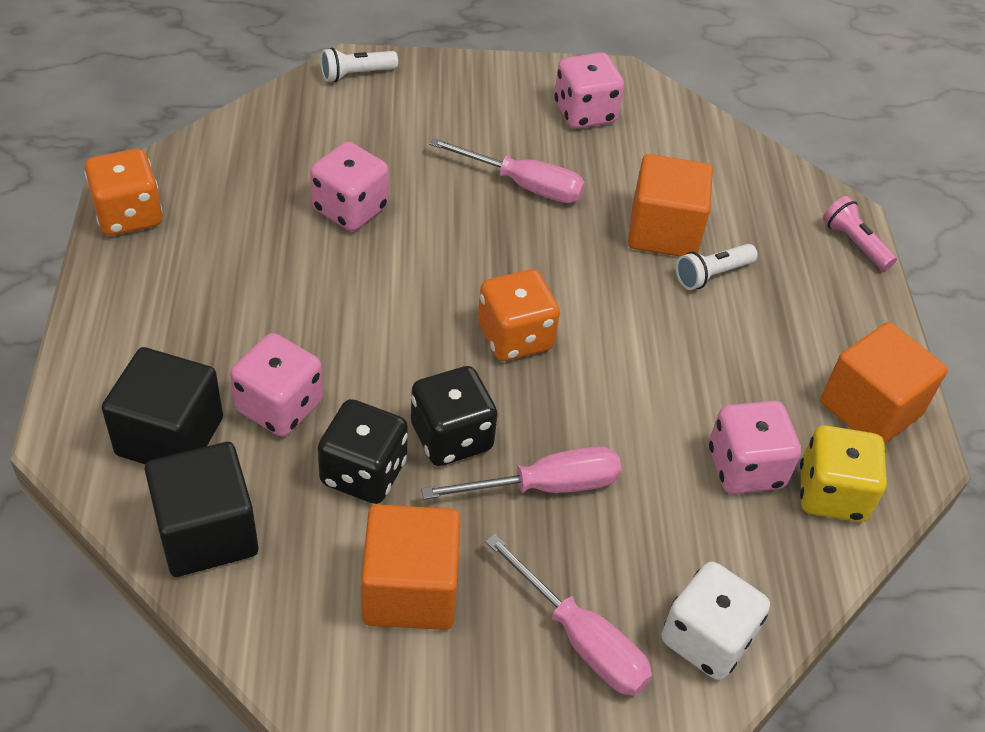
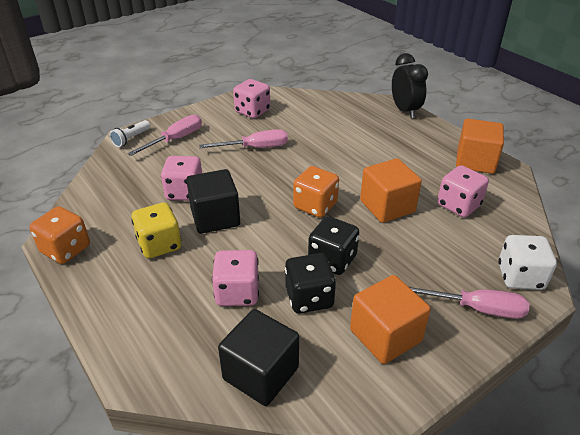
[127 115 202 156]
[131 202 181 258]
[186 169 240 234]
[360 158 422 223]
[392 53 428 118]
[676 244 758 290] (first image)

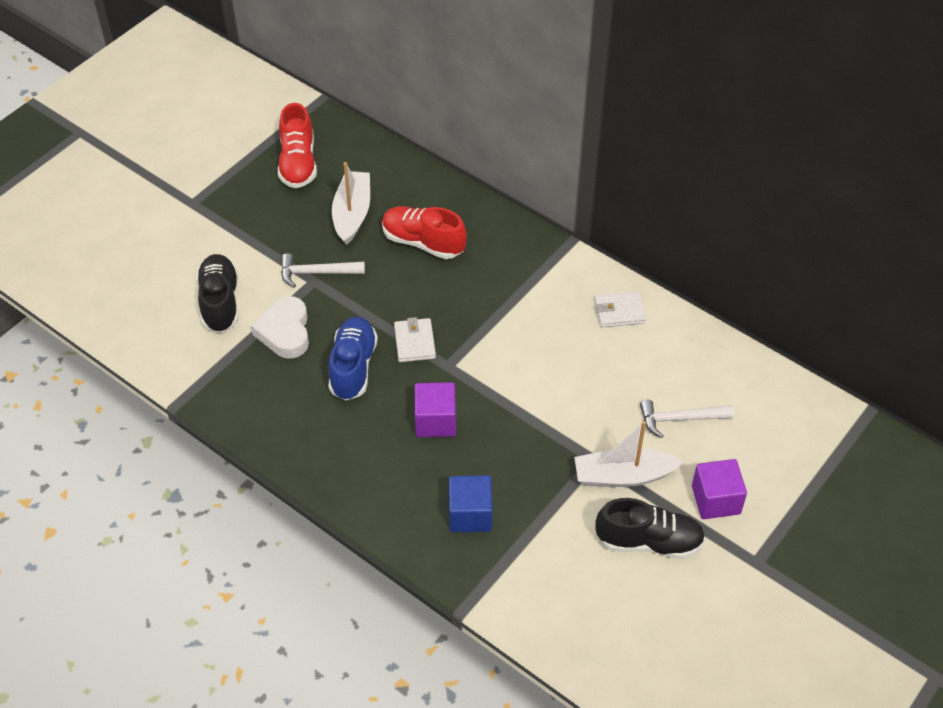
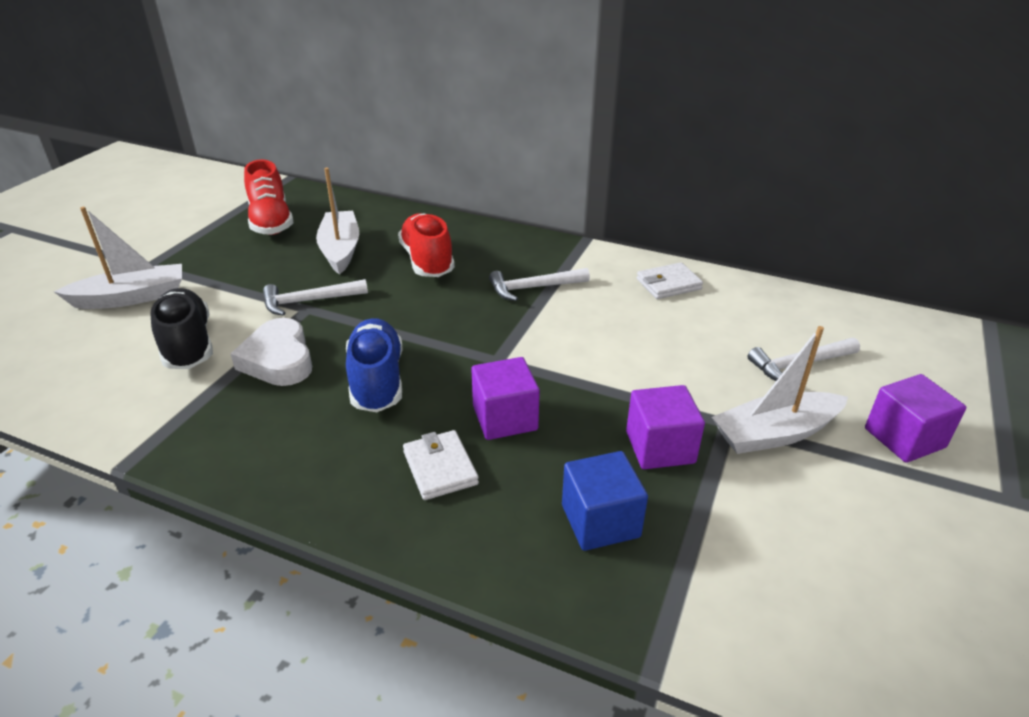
[54 207 182 309]
[398 213 455 277]
[403 430 479 500]
[489 268 590 301]
[626 385 705 469]
[595 498 705 559] (first image)

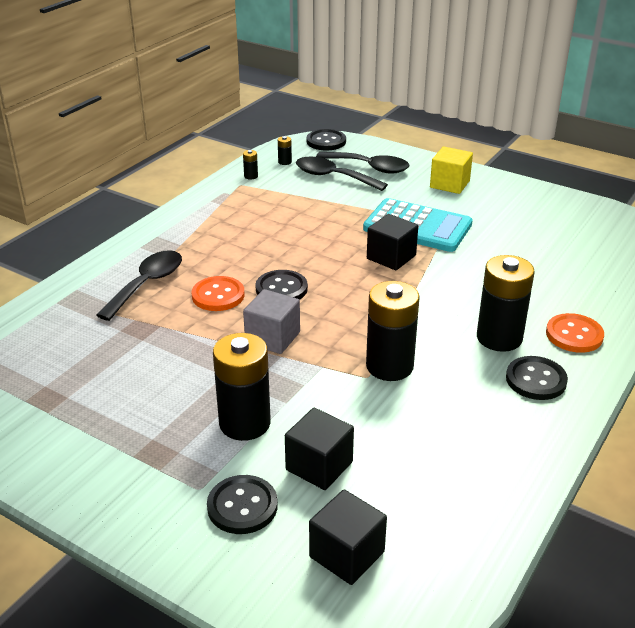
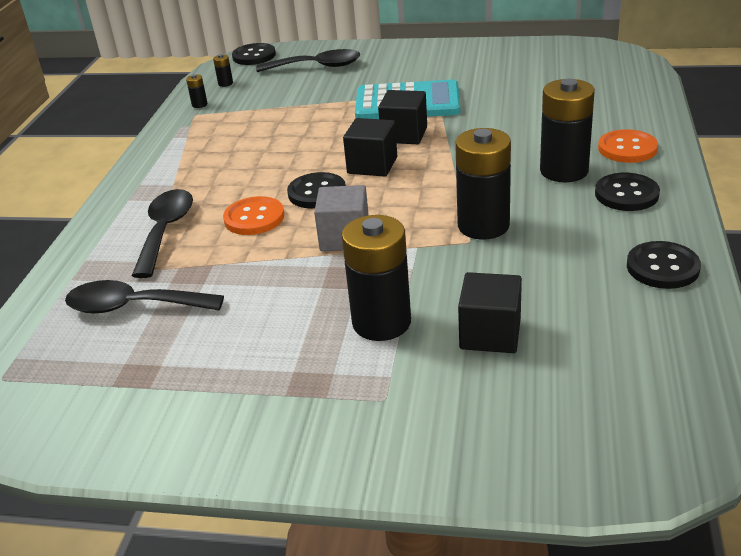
[65 280 224 313]
[343 118 397 177]
[627 241 701 289]
[430 147 473 194] (first image)

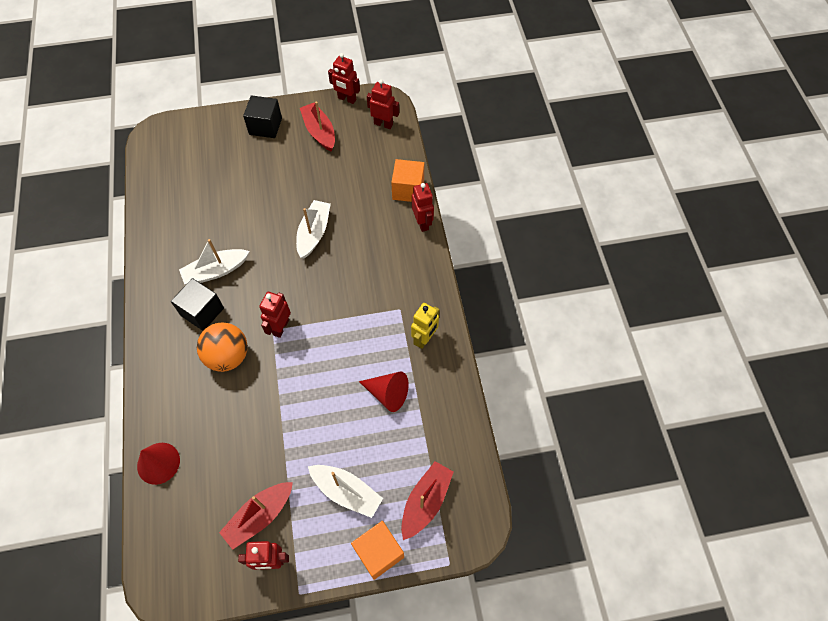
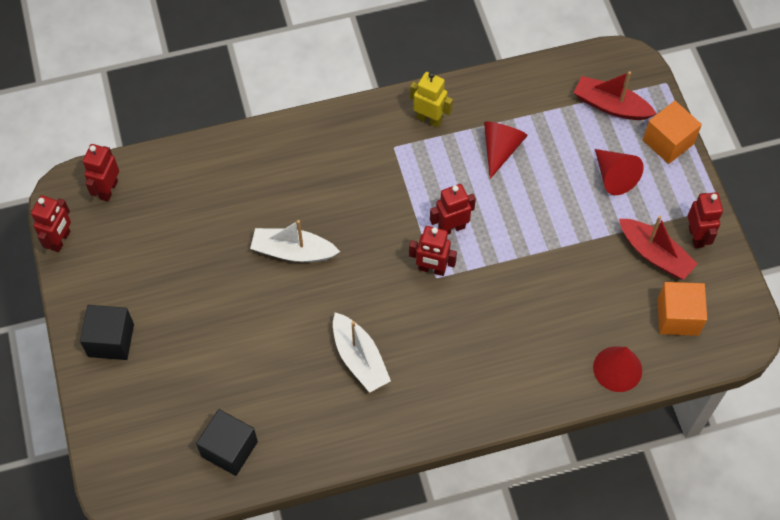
[196 409 258 476]
[430 184 476 234]
[595 149 644 195]
[657 282 707 336]
[197 323 248 372] (first image)
[300 102 335 151] (first image)

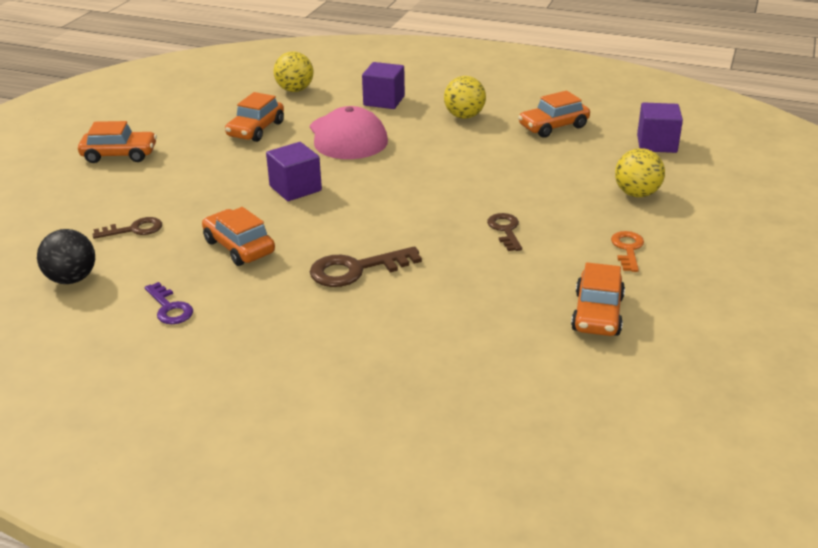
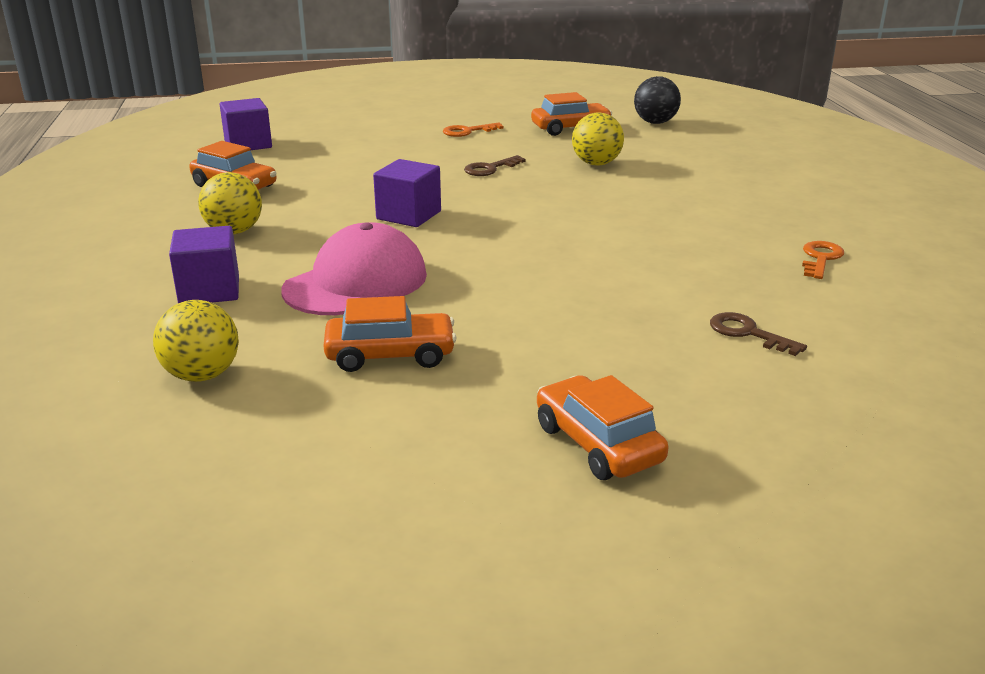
[373 159 441 227]
[572 112 624 166]
[634 76 681 124]
[802 241 844 279]
[202 207 275 266] (first image)
[310 246 422 287] (first image)

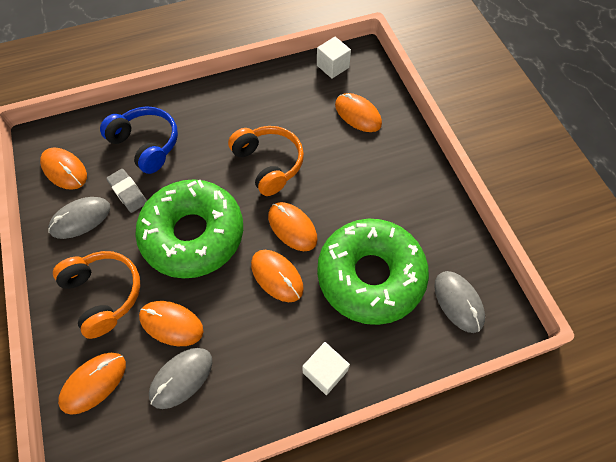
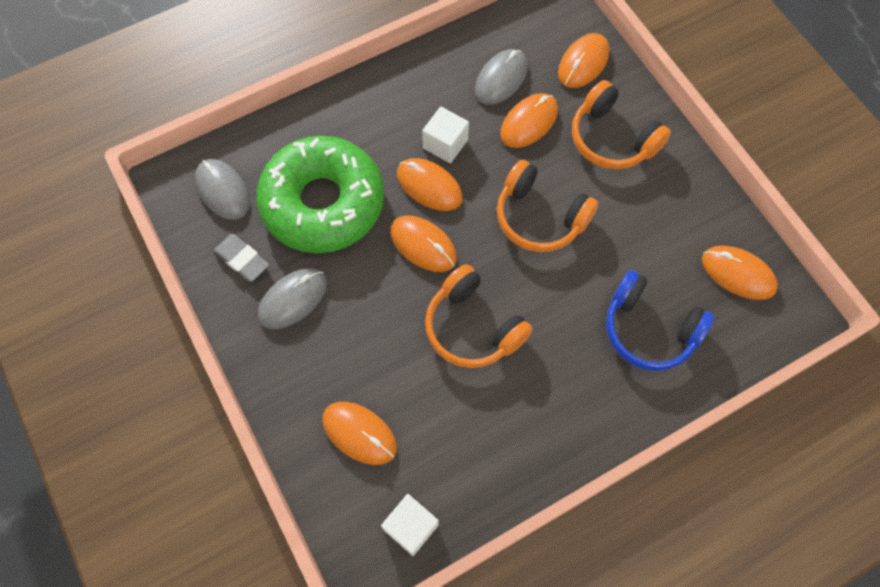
[214 234 269 282]
[258 268 327 329]
[422 106 469 163]
[497 160 598 252]
[500 93 558 148]

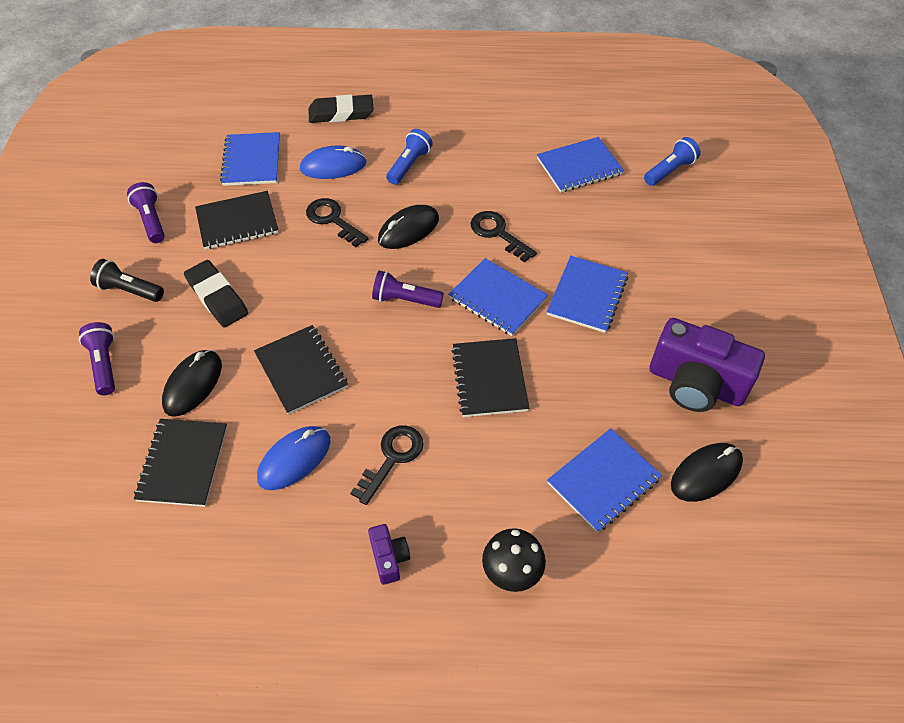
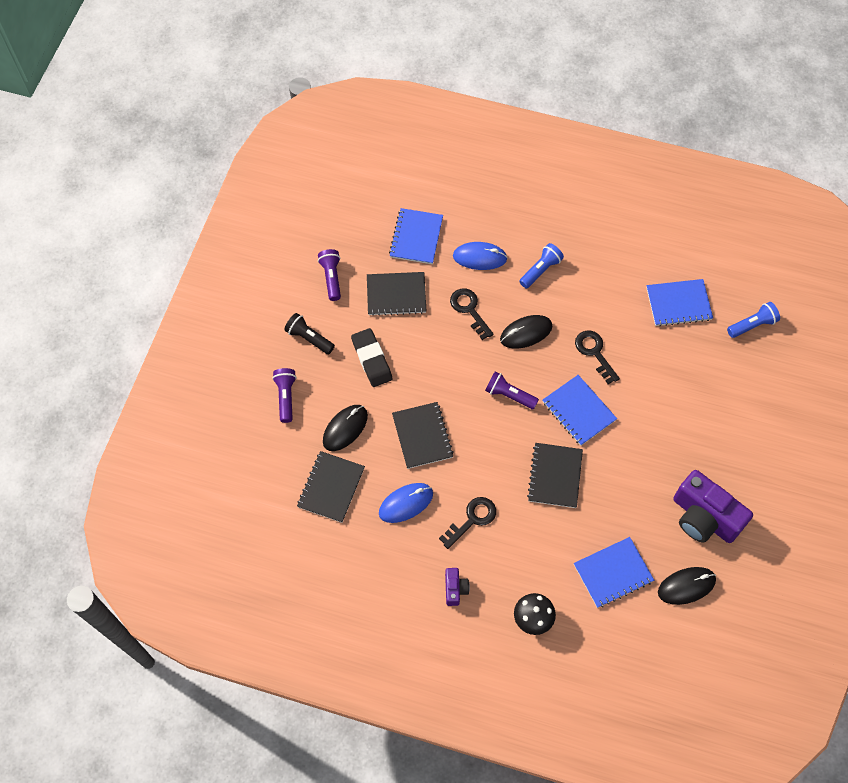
[308 94 374 123] (first image)
[547 256 628 333] (first image)

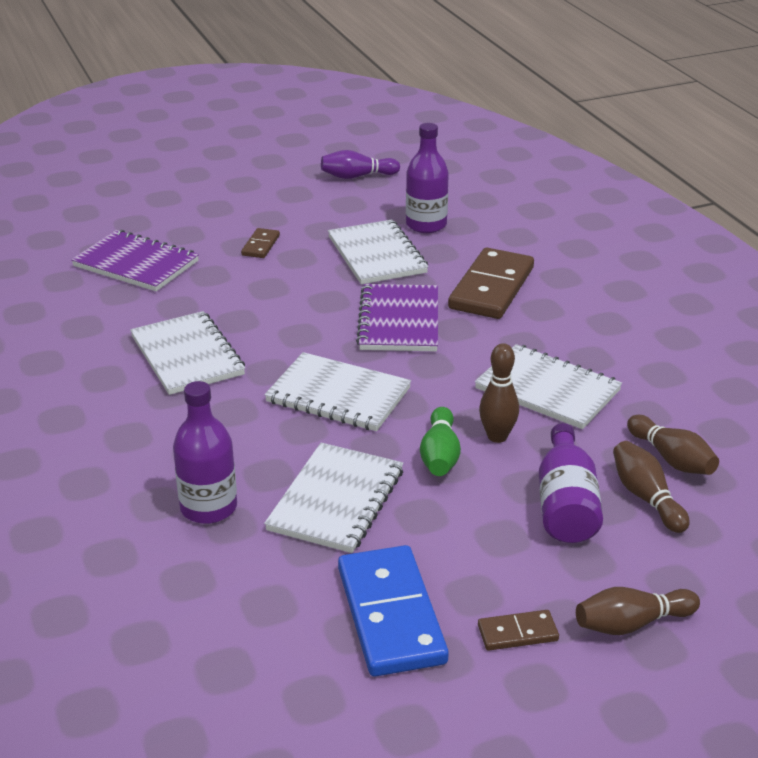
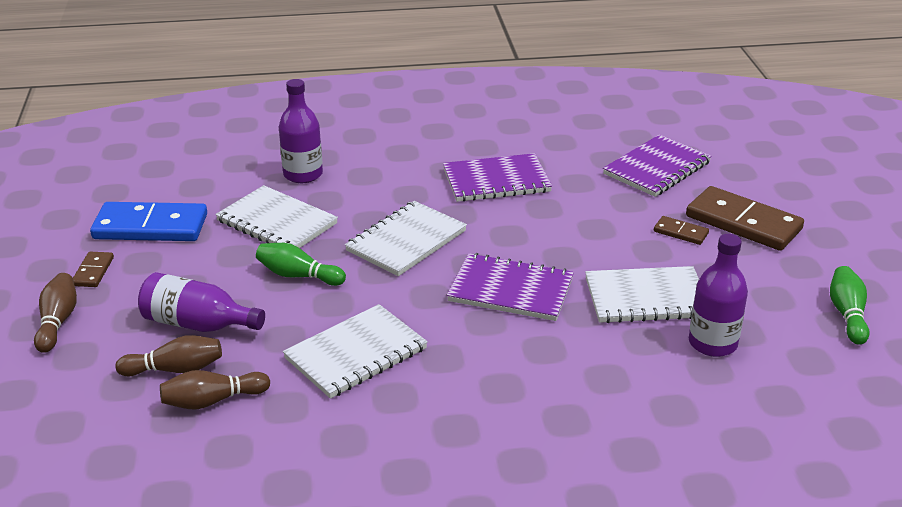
[443 153 552 202]
[686 186 804 251]
[830 266 869 345]
[479 343 519 443] (first image)

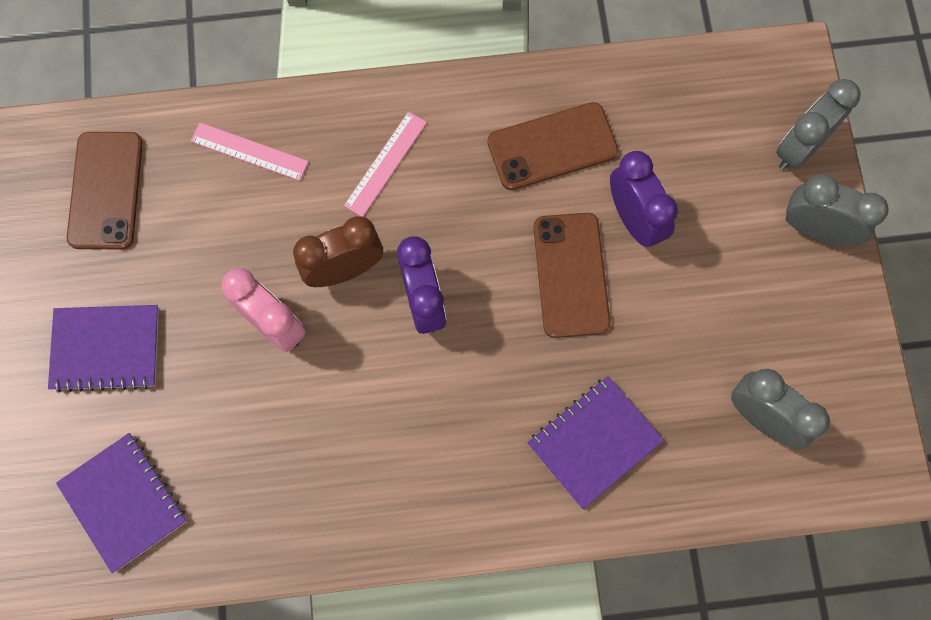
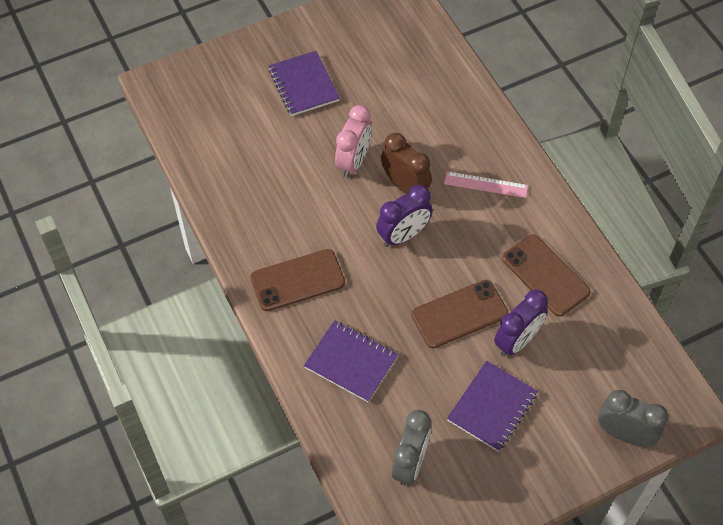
[250 249 345 311]
[447 361 538 452]
[191 123 309 181] (first image)
[786 174 889 246] (first image)

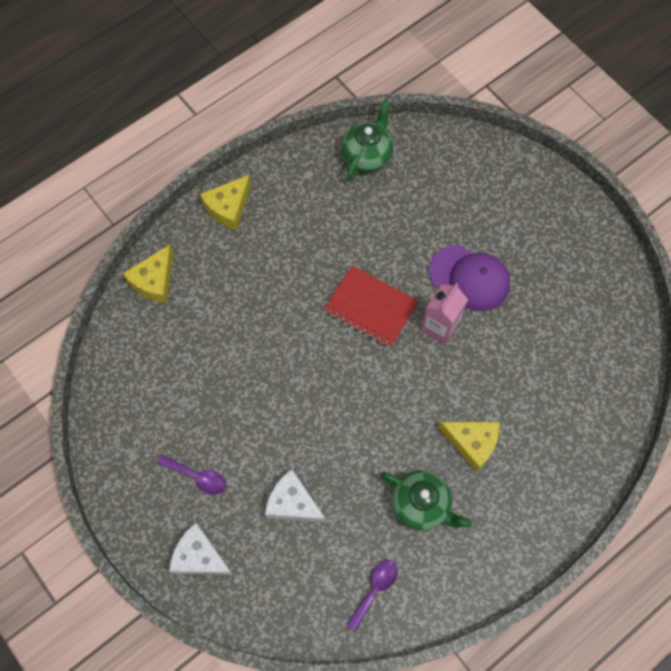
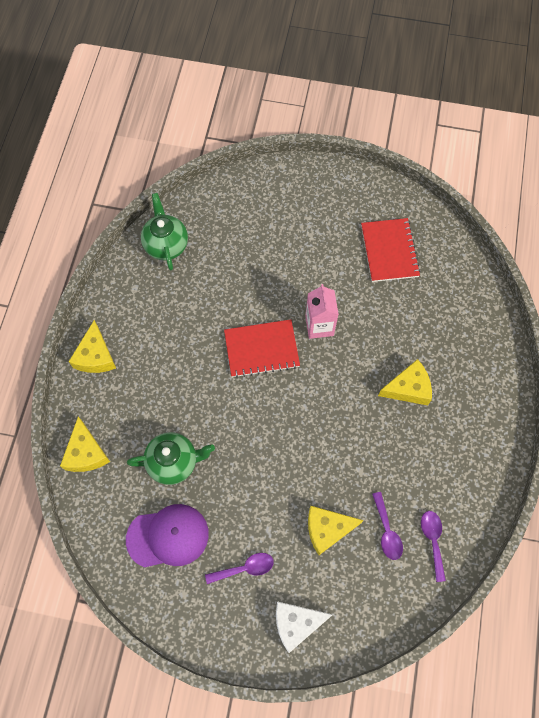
[126 504 209 568]
[127 432 215 485]
[308 506 364 555]
[361 218 421 282]
[372 492 403 560]

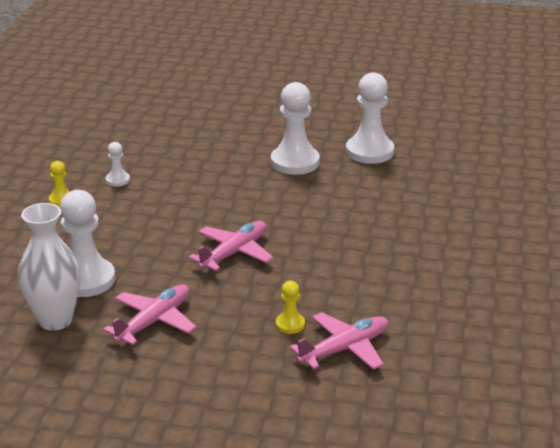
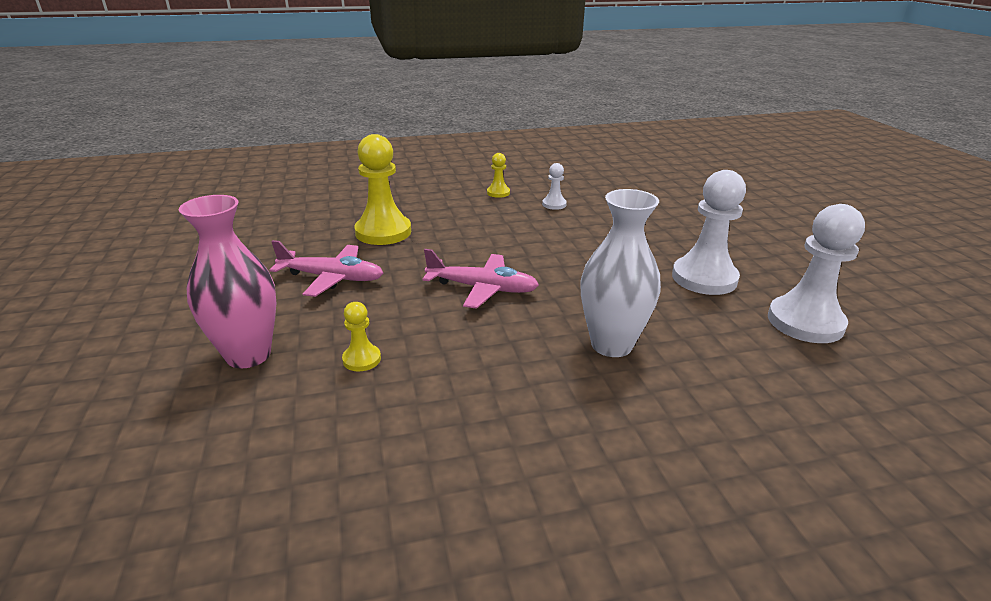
[179 195 276 369]
[354 134 411 245]
[580 189 661 357]
[290 312 388 370] (first image)

